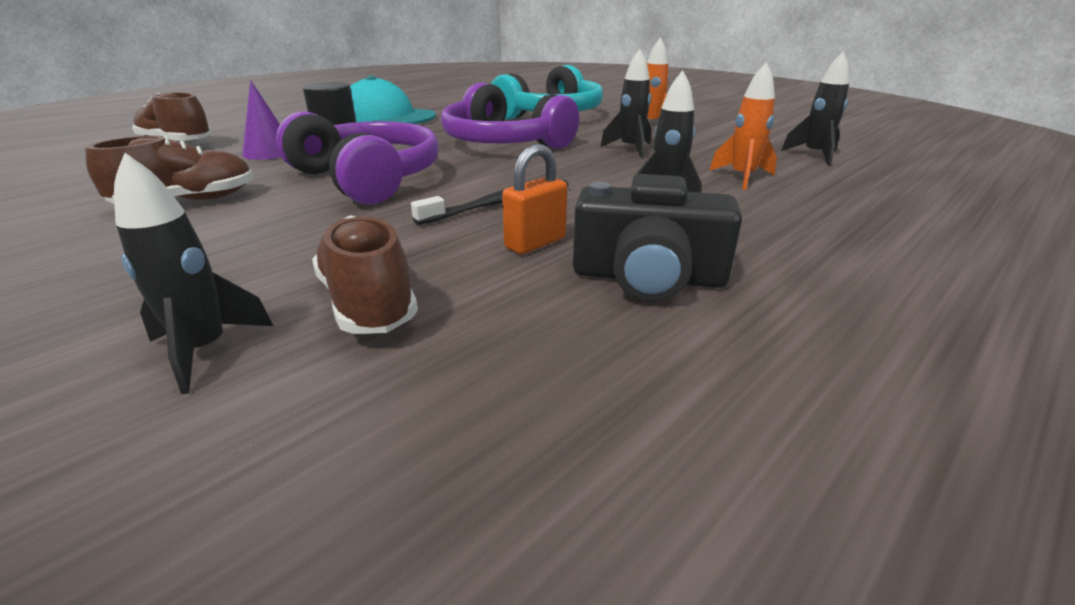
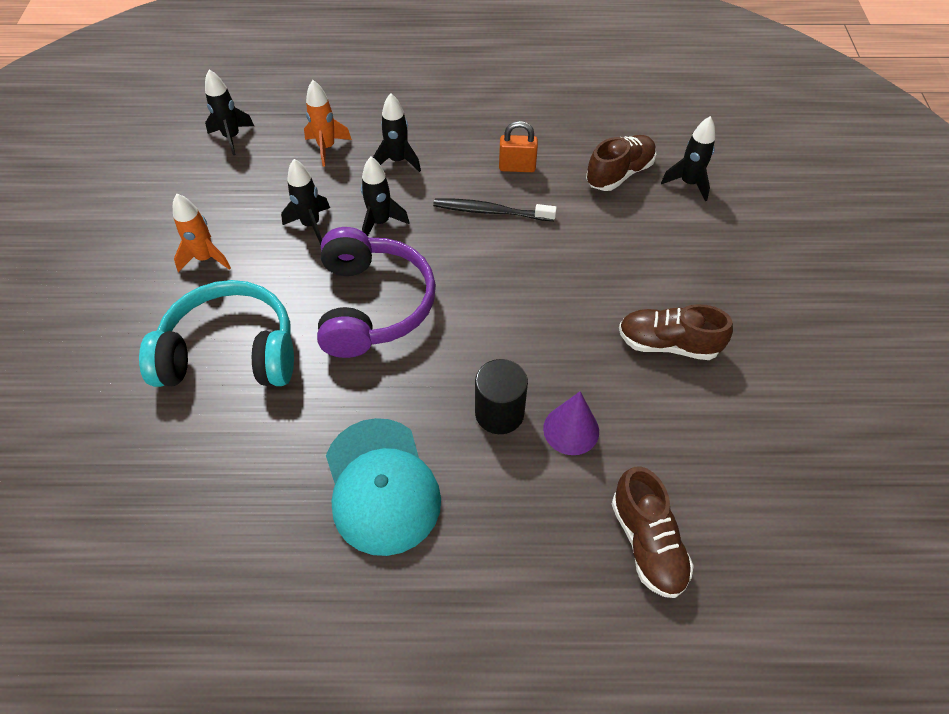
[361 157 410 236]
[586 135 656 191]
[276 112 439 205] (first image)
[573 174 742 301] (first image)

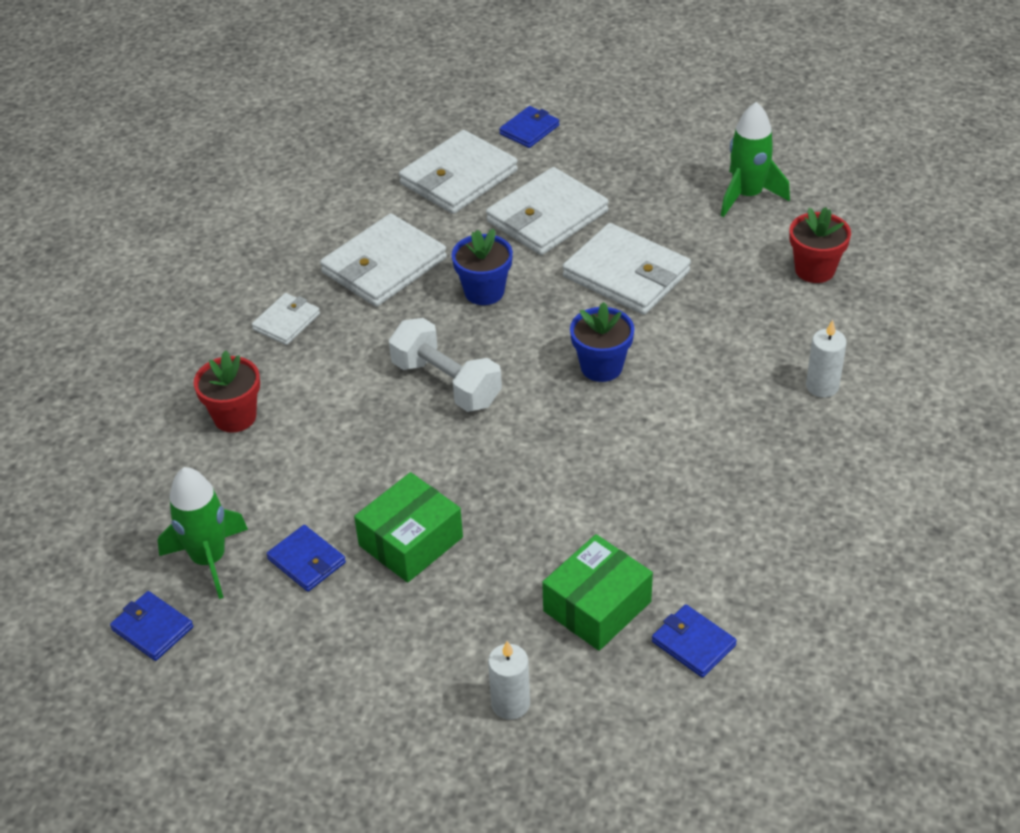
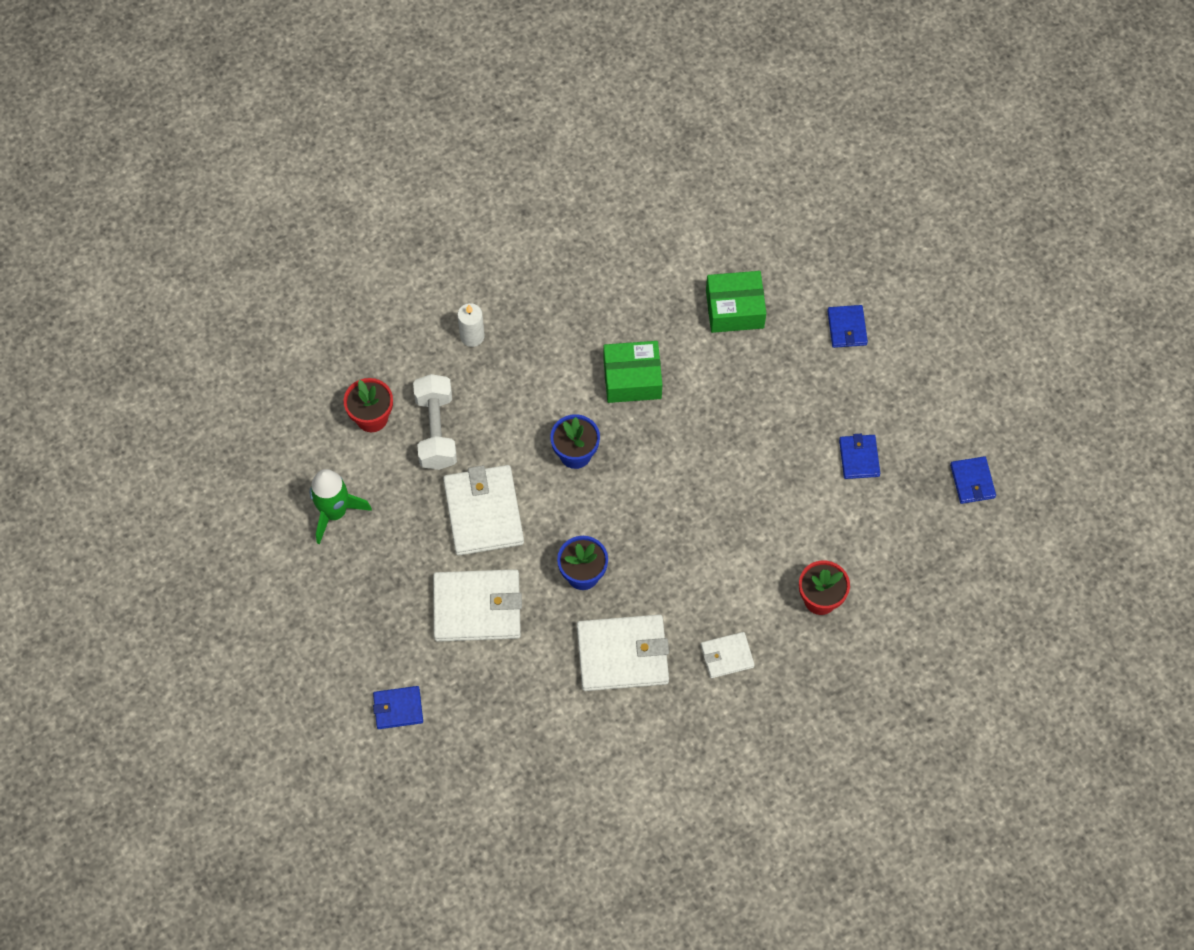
[413 374 457 470]
[603 341 662 403]
[827 305 868 348]
[158 467 248 599] (first image)
[399 130 518 214] (first image)
[488 641 530 720] (first image)

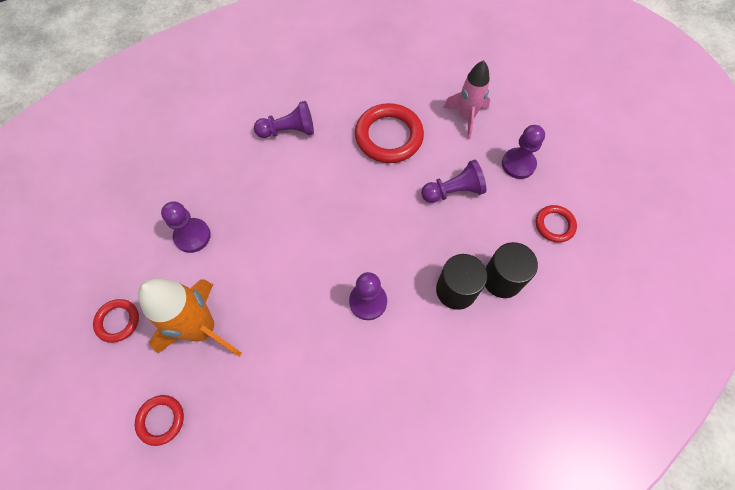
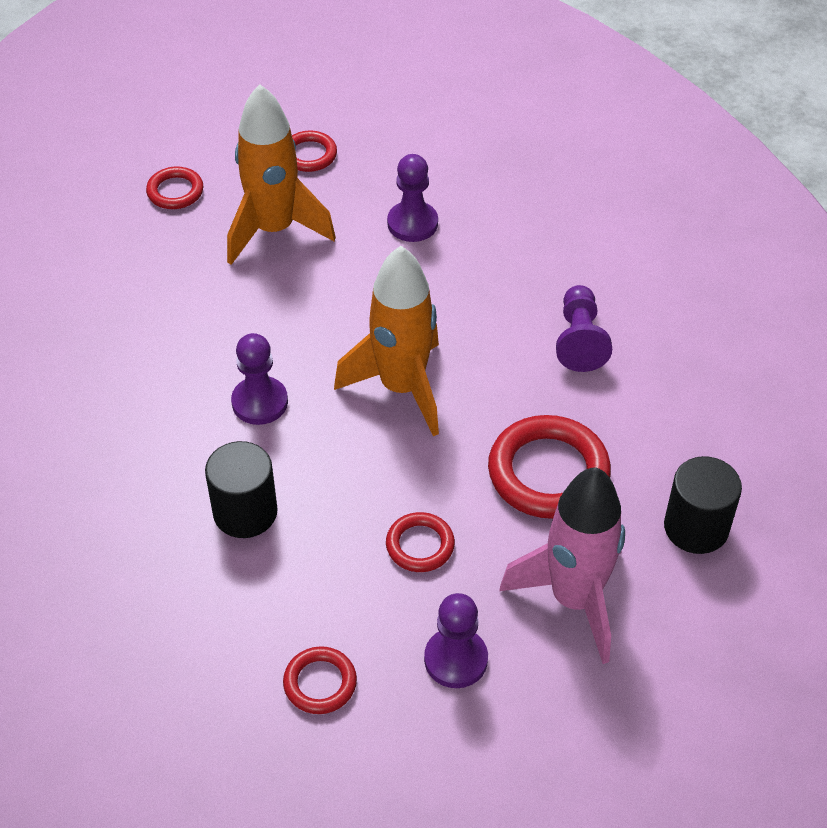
[334 246 439 436]
[386 512 455 572]
[499 467 625 664]
[664 456 742 554]

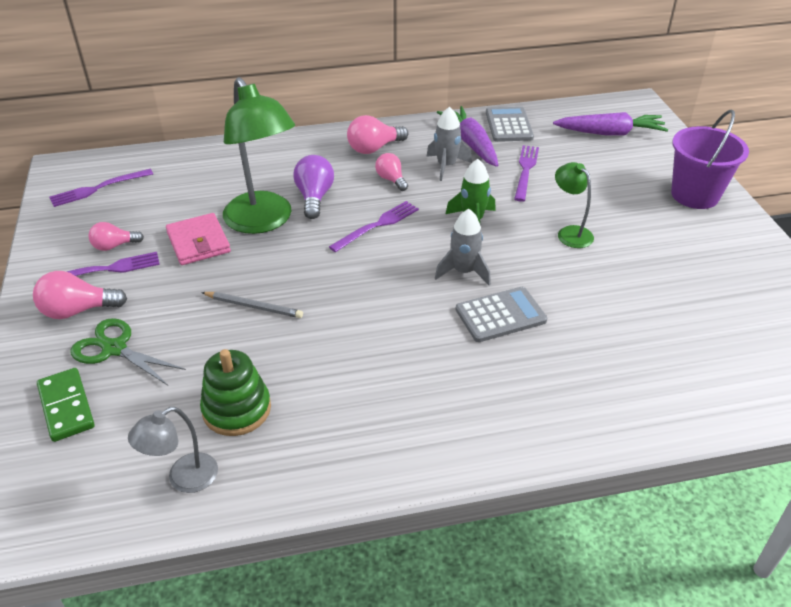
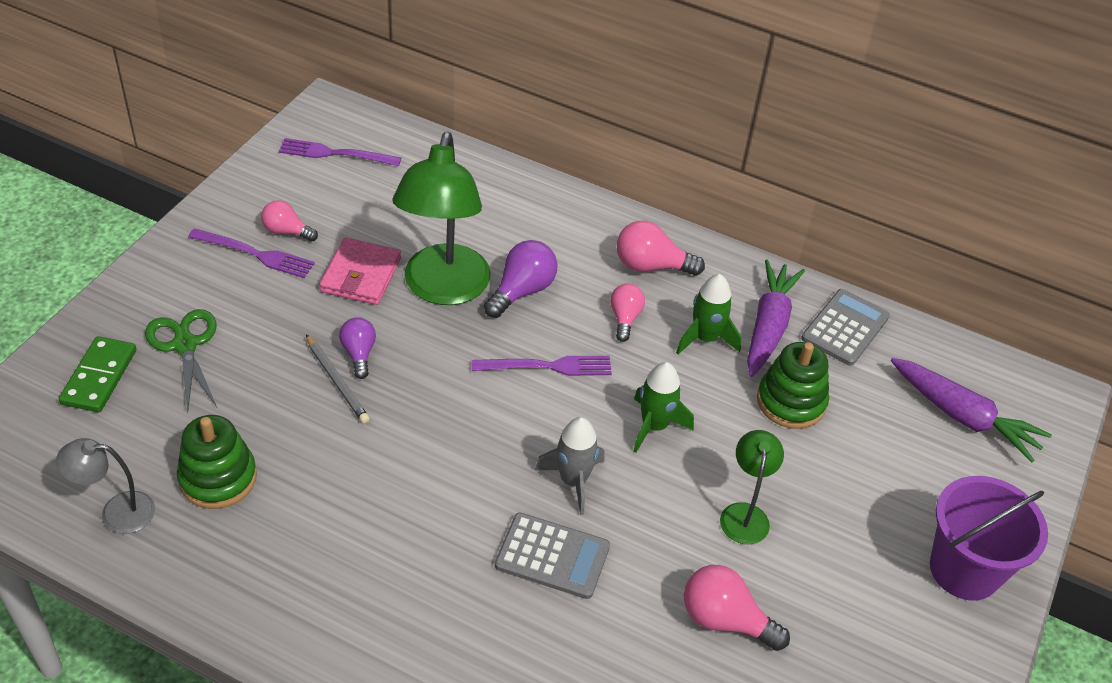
[339 317 376 379]
[676 274 741 354]
[684 565 790 651]
[757 342 829 429]

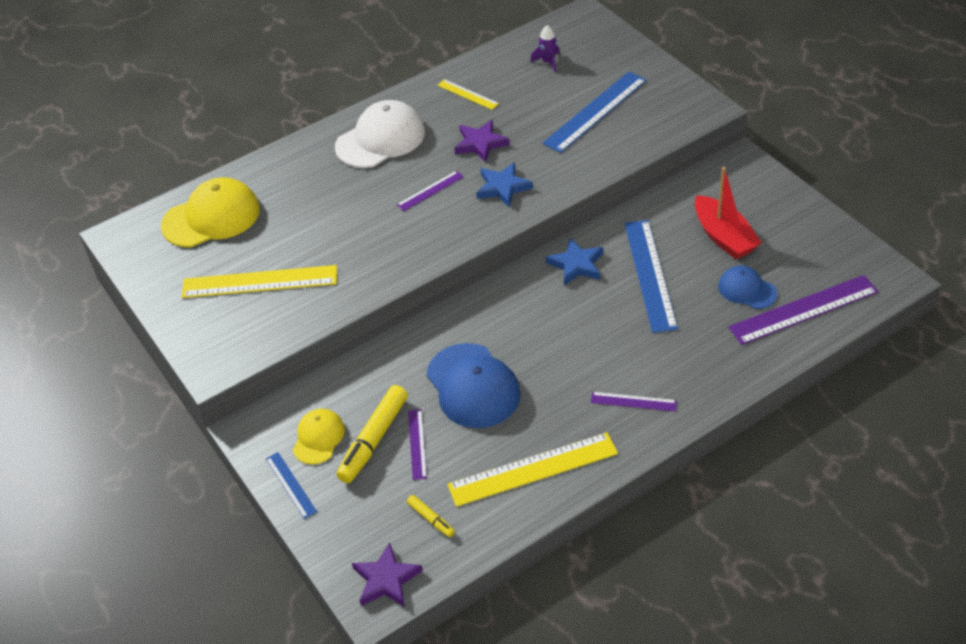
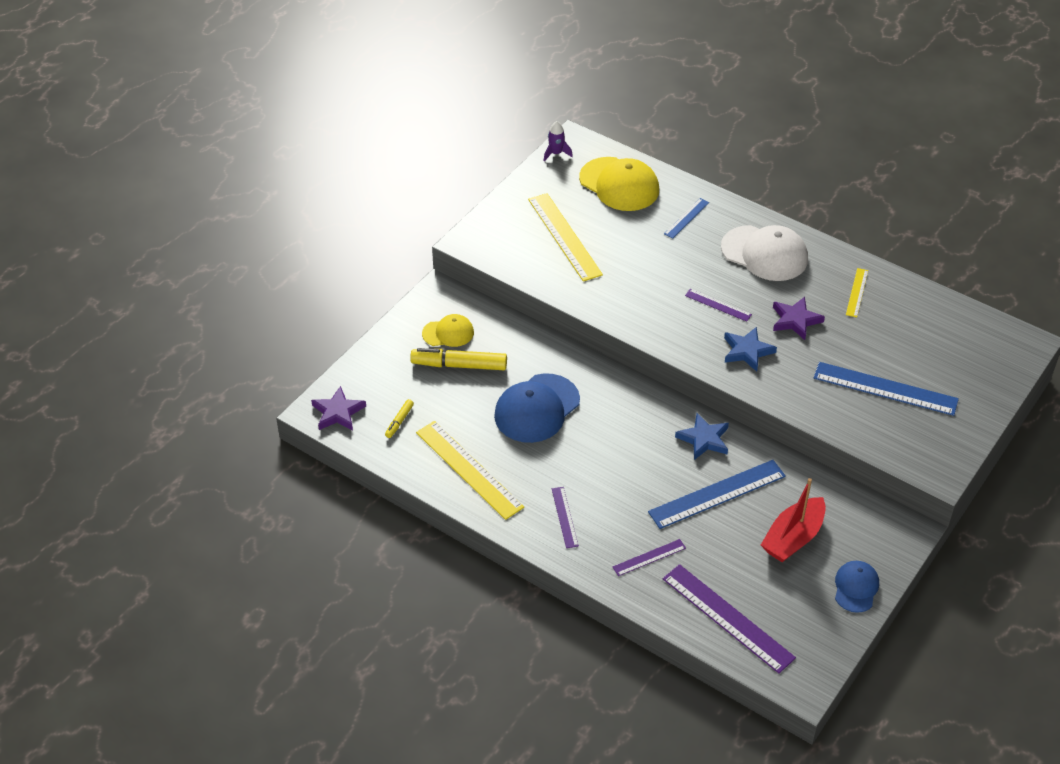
[544 121 573 162]
[612 539 686 576]
[664 198 709 239]
[835 561 879 613]

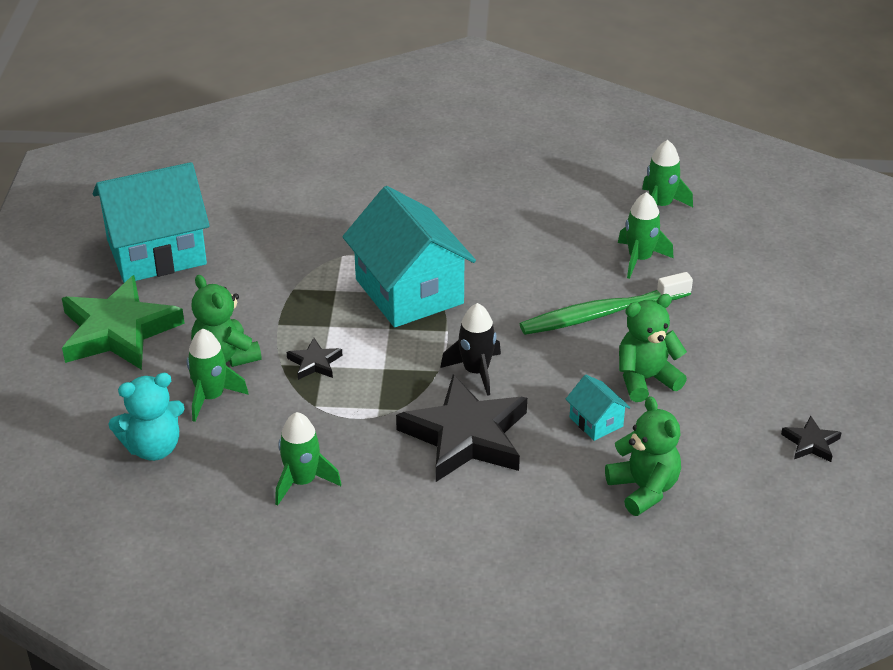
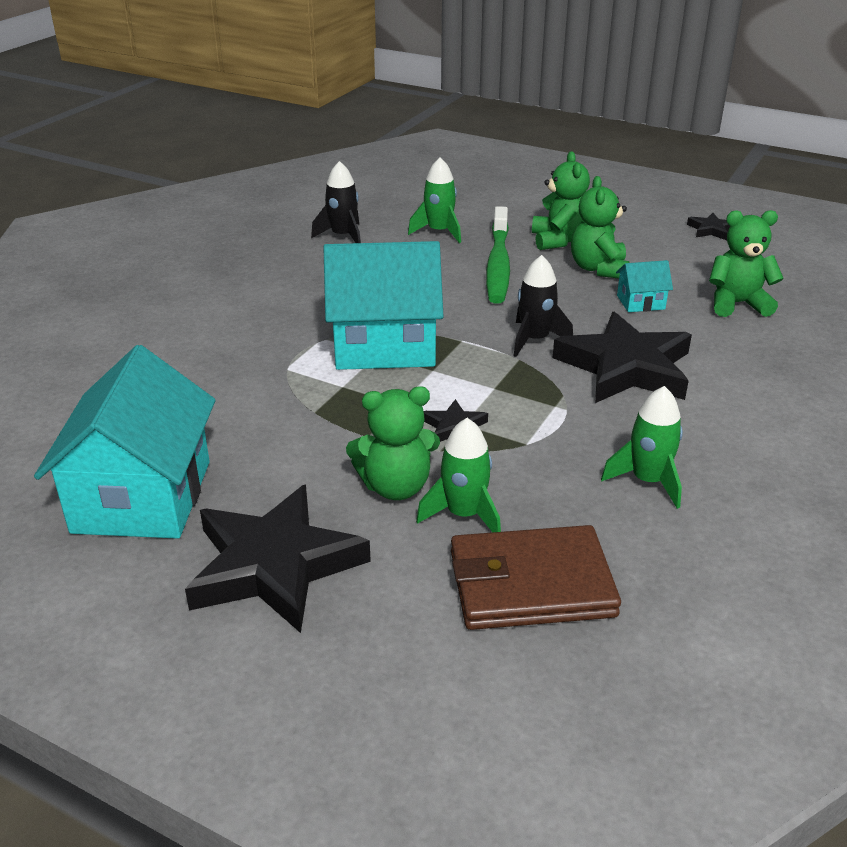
[185 485 371 633]
[311 161 361 243]
[451 525 621 630]
[532 151 590 250]
[642 140 693 207] (first image)

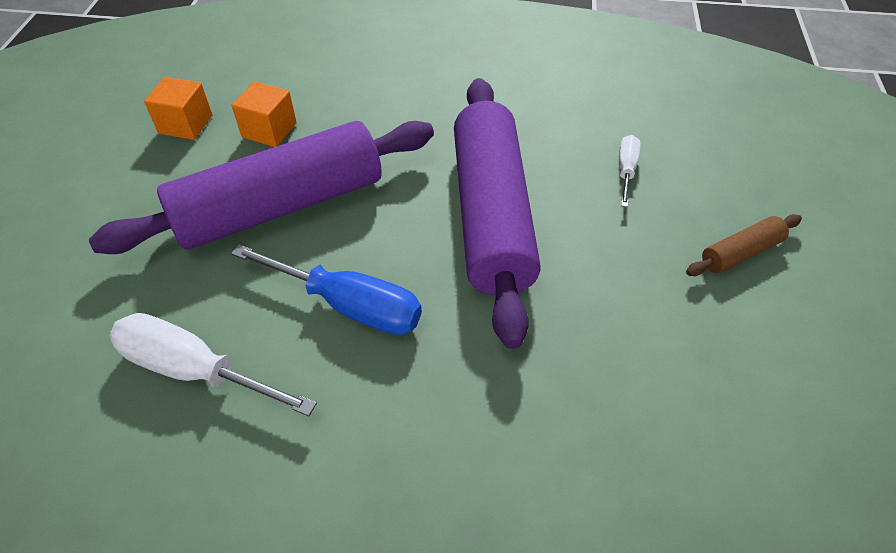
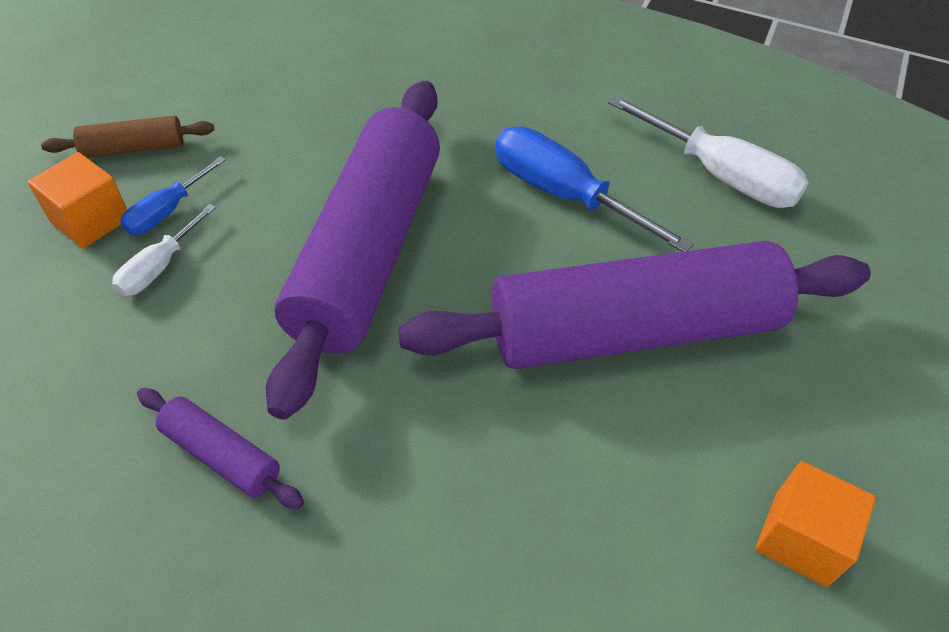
[28 152 127 249]
[120 156 226 235]
[137 388 304 509]

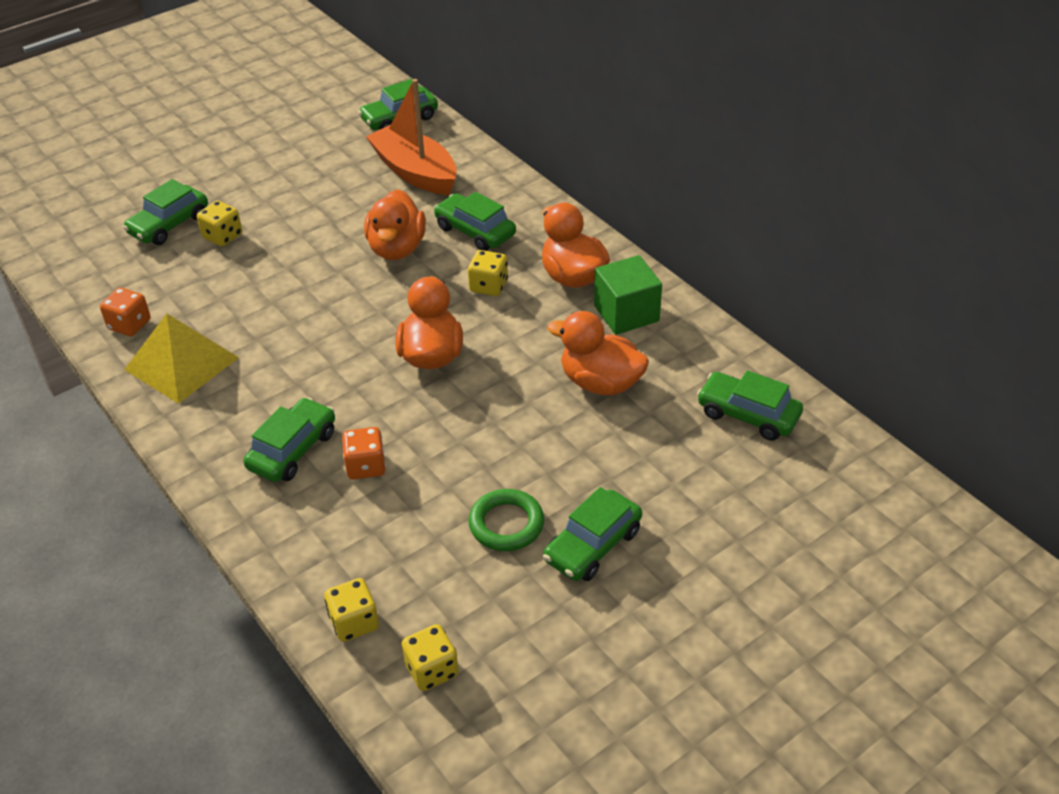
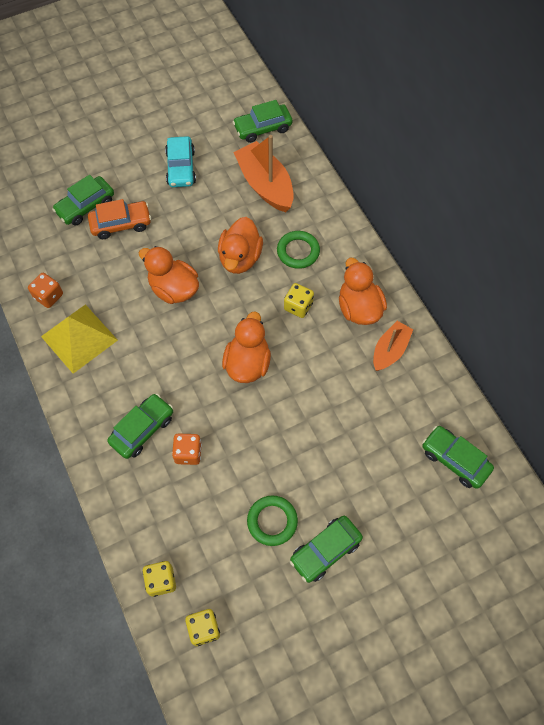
[88 199 151 239]
[139 246 199 304]
[165 136 196 187]
[277 231 320 269]
[373 321 413 371]

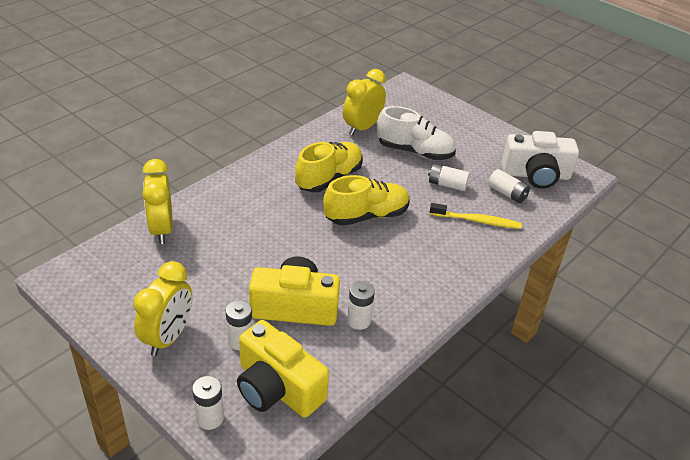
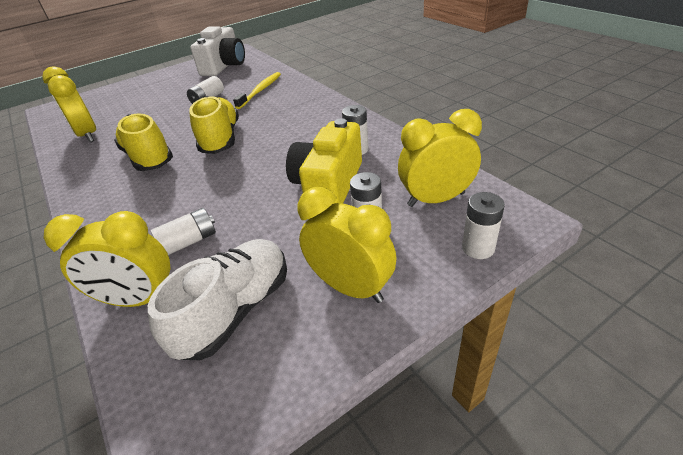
[148 239 287 361]
[151 208 216 255]
[398 109 482 207]

